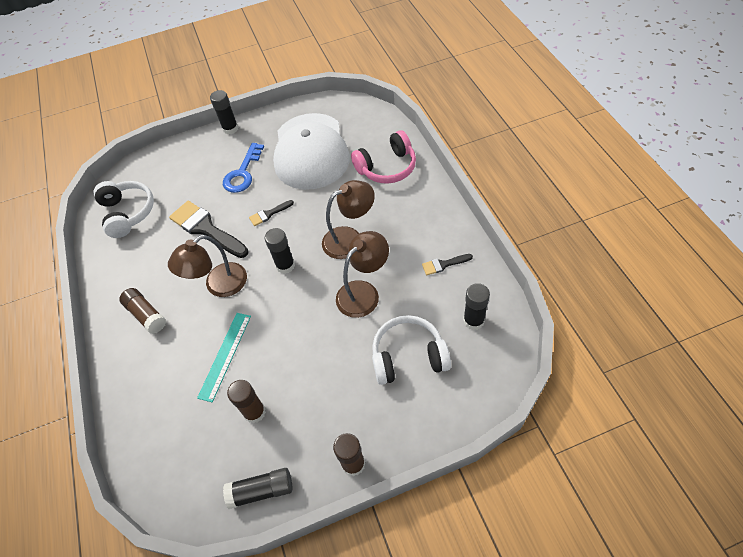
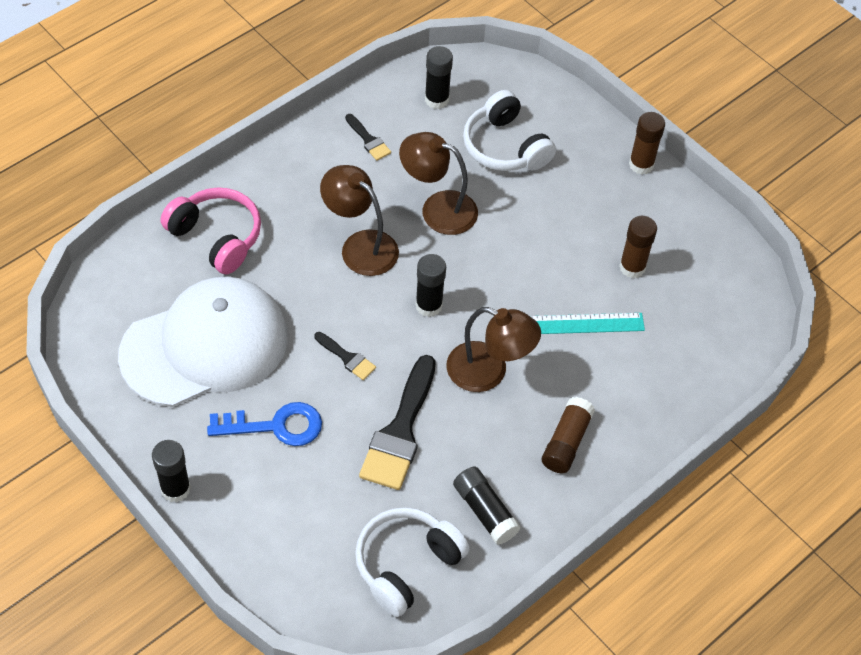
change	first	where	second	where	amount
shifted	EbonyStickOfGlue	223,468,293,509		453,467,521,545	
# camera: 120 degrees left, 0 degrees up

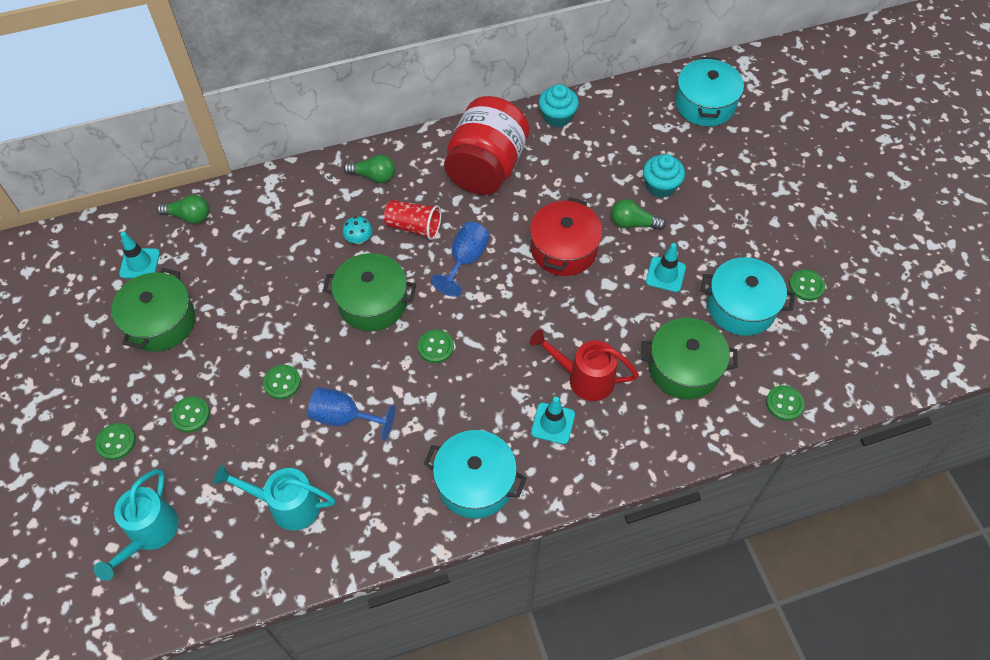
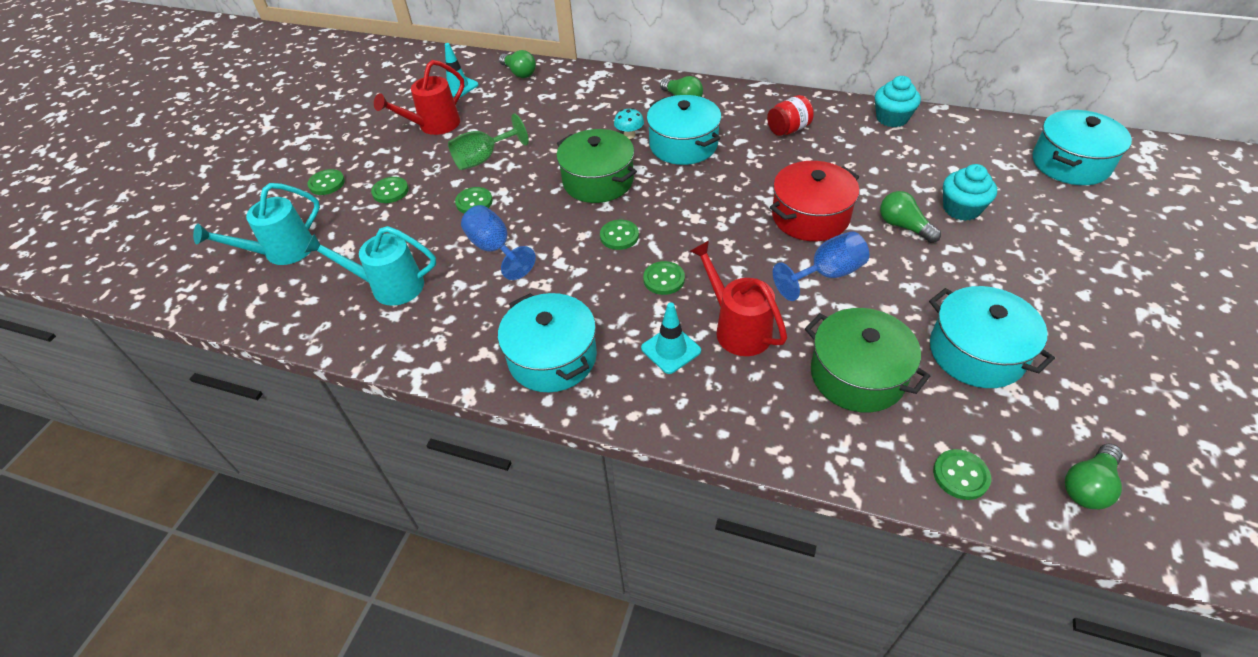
change	first	where	second	where	amount
scaled	ScarletPreserveJar	444,96,529,195		767,95,814,136	x0.44
swapped	ScarletTumbler	384,200,441,240	TurquoisePot	647,95,721,165	
shifted	RoyalBlueChalice	431,221,490,297		773,231,869,301	
gone	TurquoiseRoadCone	646,243,686,292			
swapped	GreenPot	111,268,195,352	ScarletWateringCan	374,60,464,135	
shifted	GreenButton	789,269,825,301		643,261,685,295	
rotated	TurquoiseWateringCan	213,465,335,531		304,226,436,306	45 degrees counterclockwise
new			GreenChalice	448,114,529,170	
new			GreenLightBulb	1065,443,1123,509	
# camera: 40 degrees right, 10 degrees down

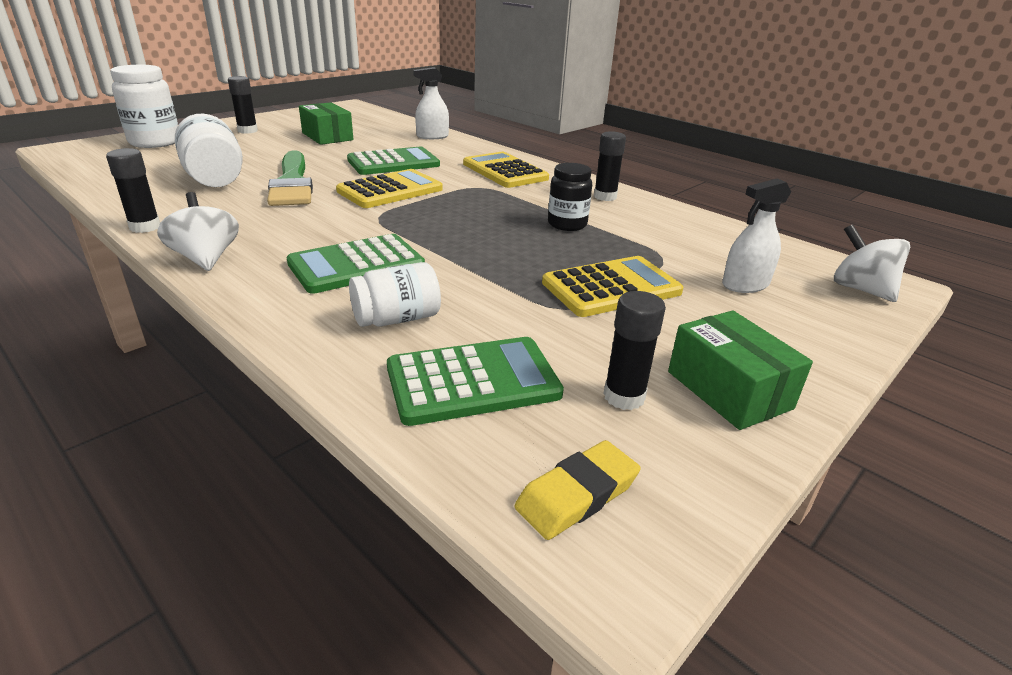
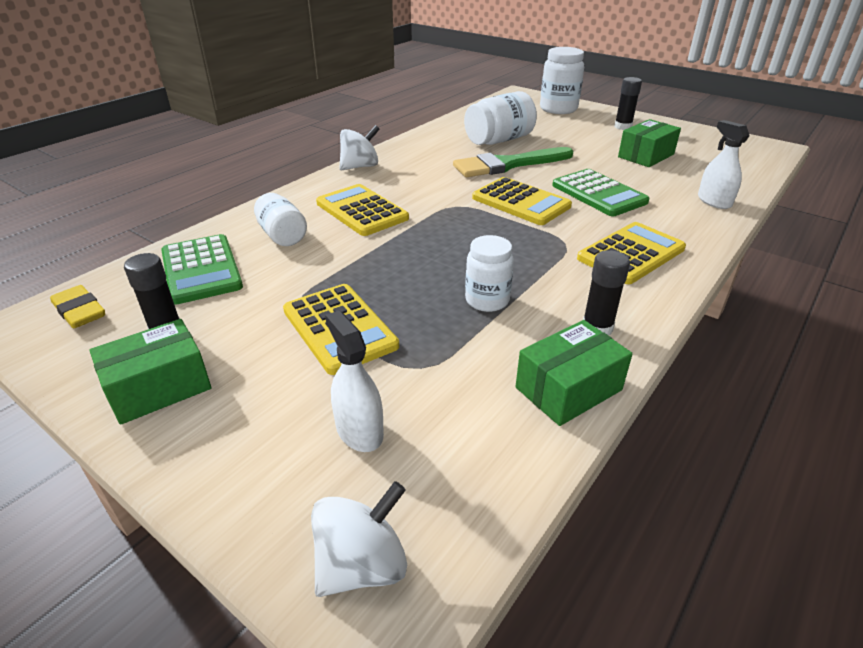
change	first	where	second	where	amount
gone	EbonyStickOfGlue	106,148,160,233			
repainted	EbonyPreserveJar	548,163,592,231	WhitePreserveJar	465,235,514,312	
repainted	GreenPocketCalculator	286,234,425,294	YellowPocketCalculator	316,184,409,236	
new			GreenBox	515,320,633,426	
# camera: 85 degrees right, 5 degrees up

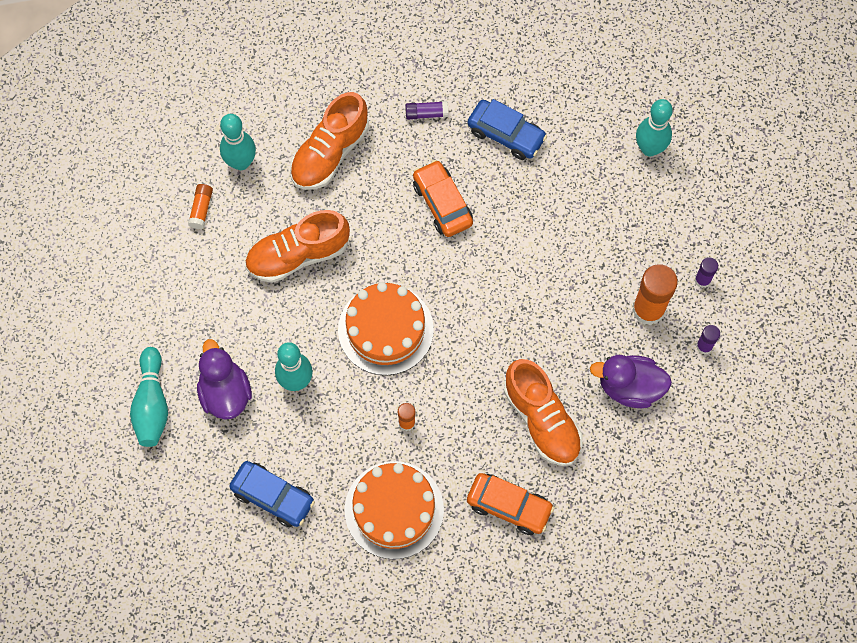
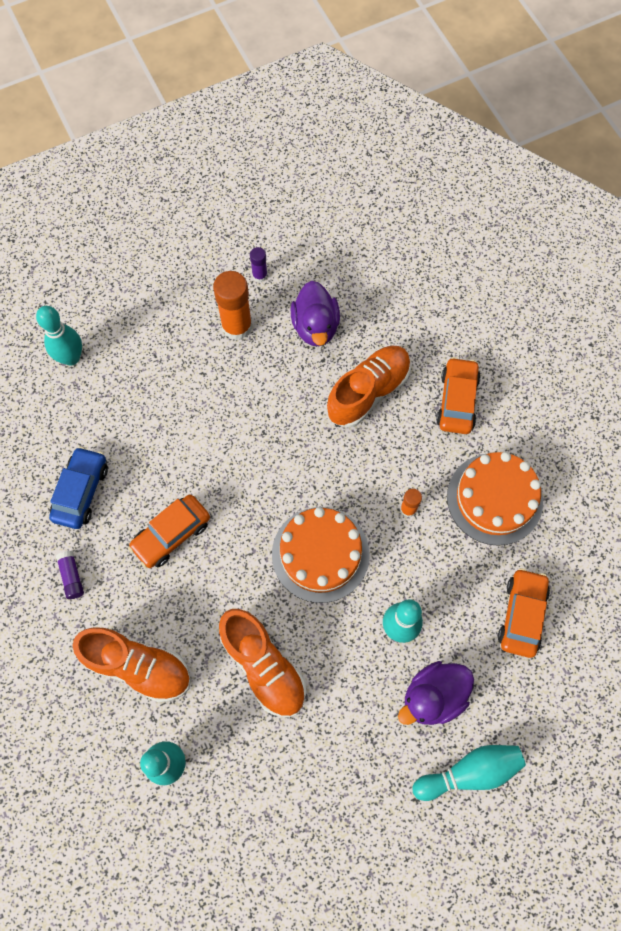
change	first	where	second	where	amount
gone	BrightOrangeStickOfGlue	188,184,213,229			
gone	VioletStickOfGlue	695,257,718,288			
repainted	RoyalBlueCar	229,461,315,527	BrightOrangeCar	498,568,550,658	
# camera: 105 degrees left, 0 degrees up

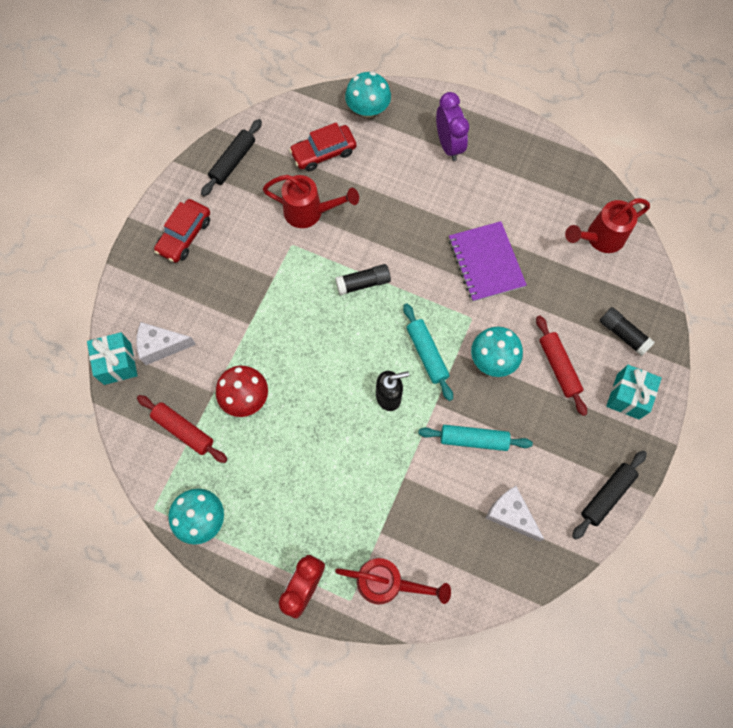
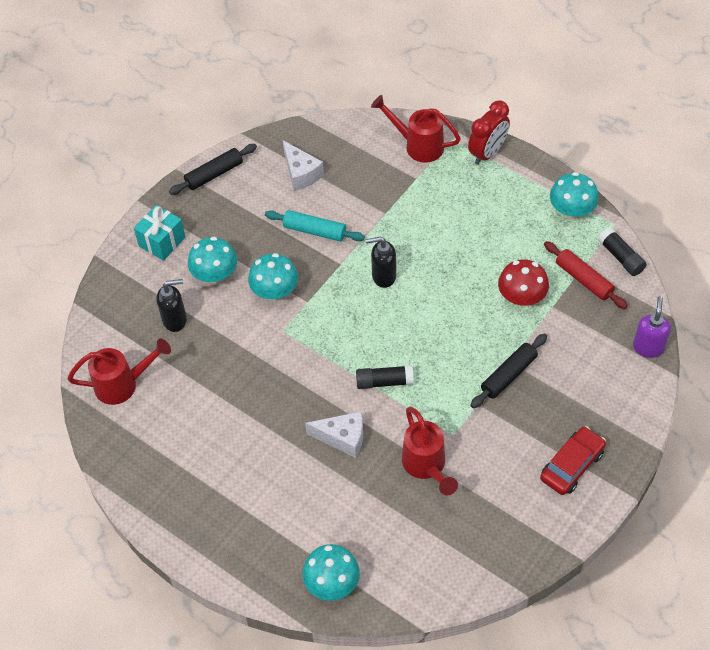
change	first	where	second	where	amount
gone	VioletBedsideClock	436,92,469,161			
shifted	EbonyPastryRoller	201,119,262,196		471,333,547,408	
gone	ScarletCar	289,123,356,172			
rotated	ScarletWateringCan	263,175,359,228		402,407,458,495	135 degrees counterclockwise
gone	VioletExerciseBook	449,221,527,302			
gone	TurquoisePastryRoller	403,303,453,401			
shifted	EbonyStickOfGlue	600,307,655,356		598,227,647,276	
swapped	ScarletPastryRoller	536,315,587,416	TurquoiseFungus	188,237,237,284	
shifted	WhiteCheese	136,322,196,365		305,412,363,458	
swapped	TurquoisePresent	87,332,138,385	VioletSoapDispenser	633,296,671,358	
new			EbonySoapDispenser	156,279,187,332	
# camera: 165 degrees left, 15 degrees down

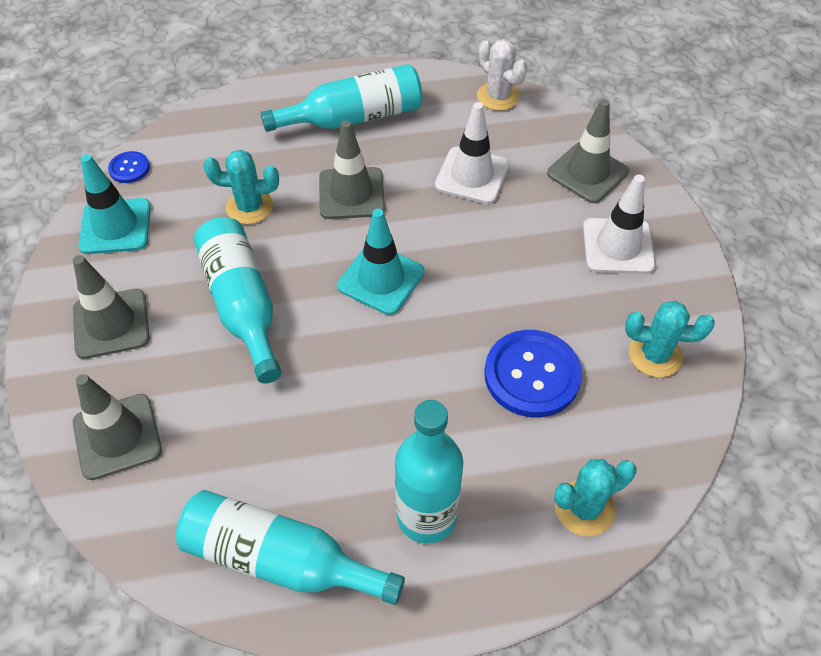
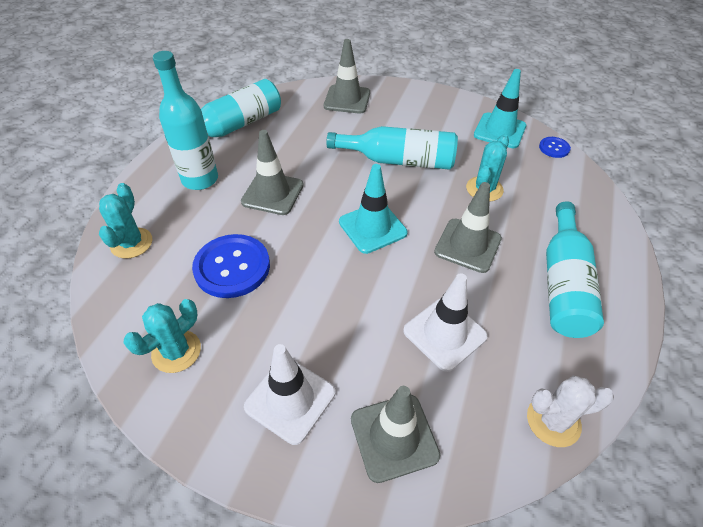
change	first	where	second	where	amount
shifted	GreyRoadCone	73,255,150,359		241,130,304,215	
# camera: 120 degrees right, 5 degrees down

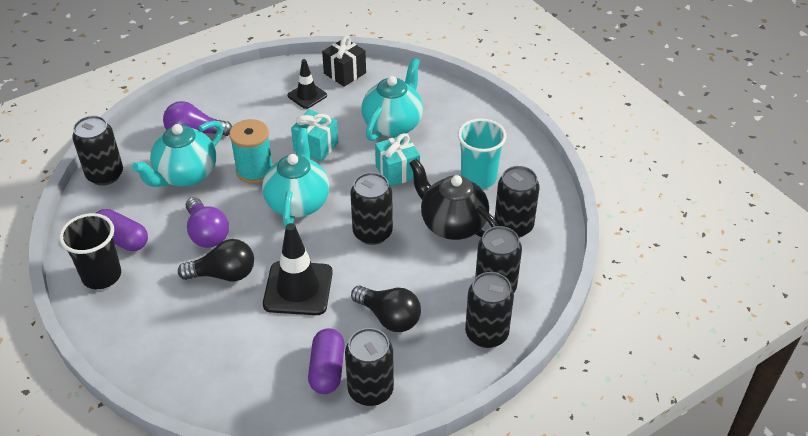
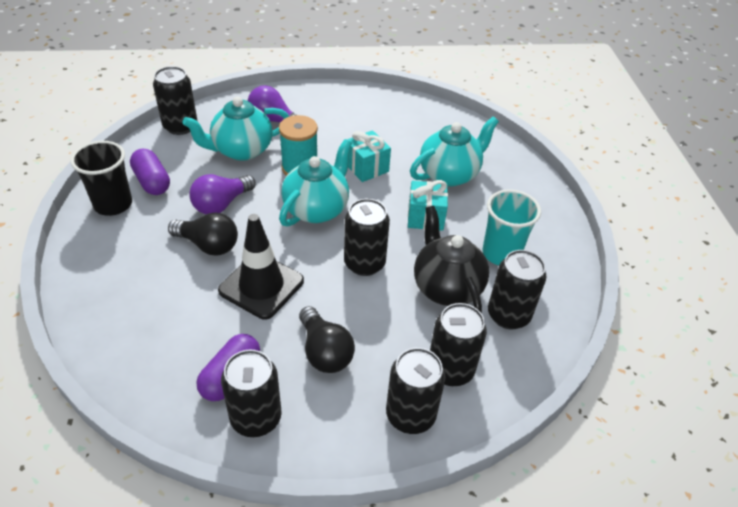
change	first	where	second	where	amount
gone	EbonyPresent	322,36,366,87			
gone	EbonyRoadCone	287,59,327,109			
rotated	VioletLightBulb	186,197,229,248		189,174,256,214	45 degrees clockwise
# camera: 25 degrees right, 0 degrees up

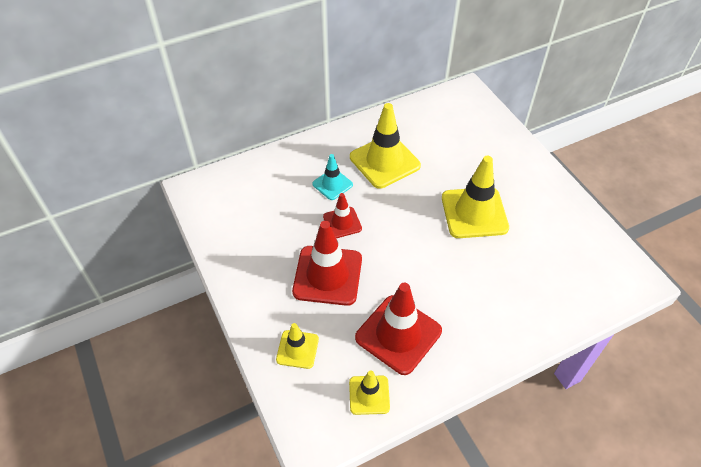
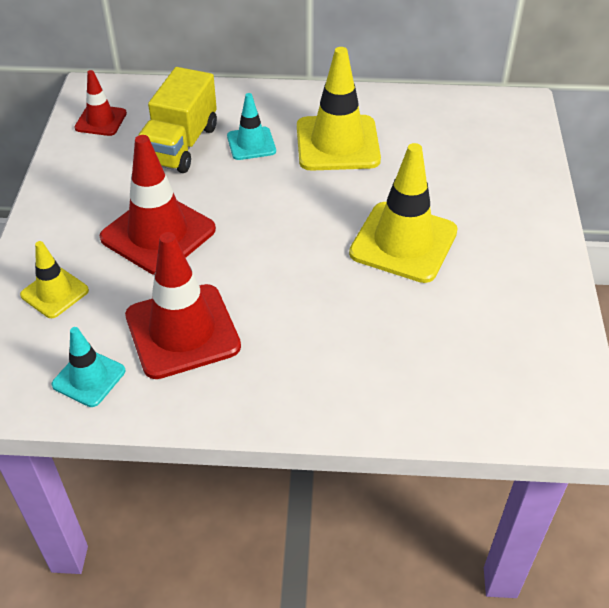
change	first	where	second	where	amount
shifted	ScarletRoadCone	323,193,362,238		75,70,127,136	
repainted	YellowRoadCone	349,370,390,415	TurquoiseRoadCone	52,327,125,407	
new			YellowTruck	138,67,217,173	
# camera: 30 degrees right, 5 degrees down

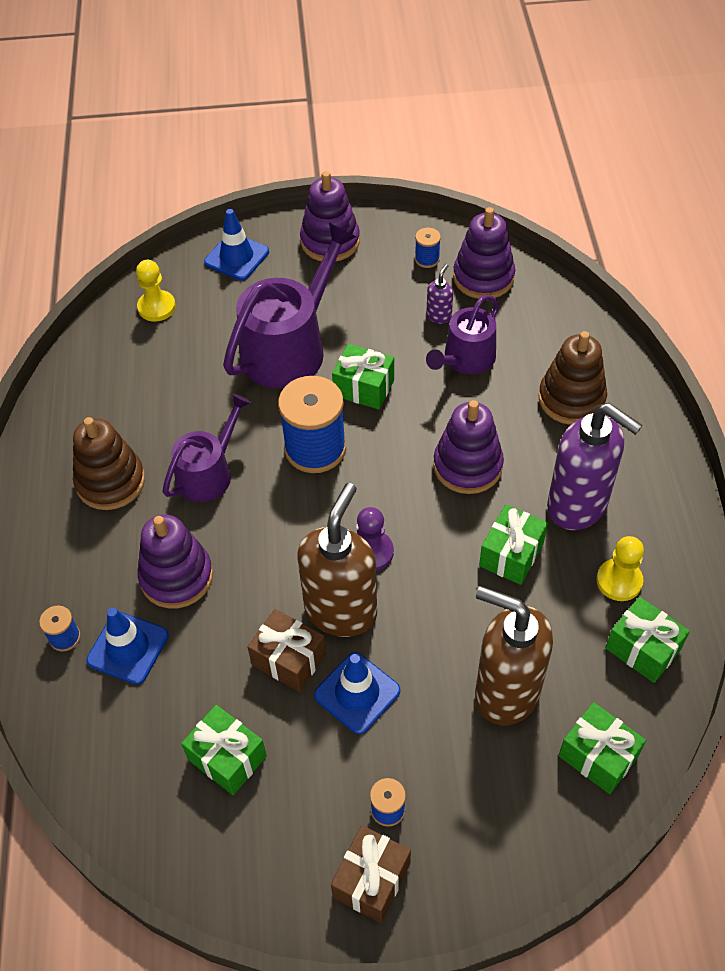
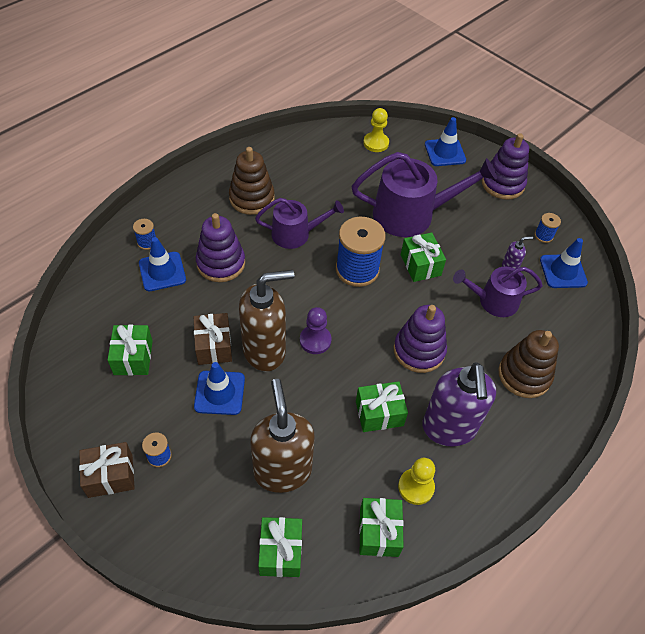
change	first	where	second	where	amount
swapped	VioletStackingRings	453,207,515,299	RoyalBlueRoadCone	540,238,588,288	
# camera: 45 degrees right, 0 degrees up

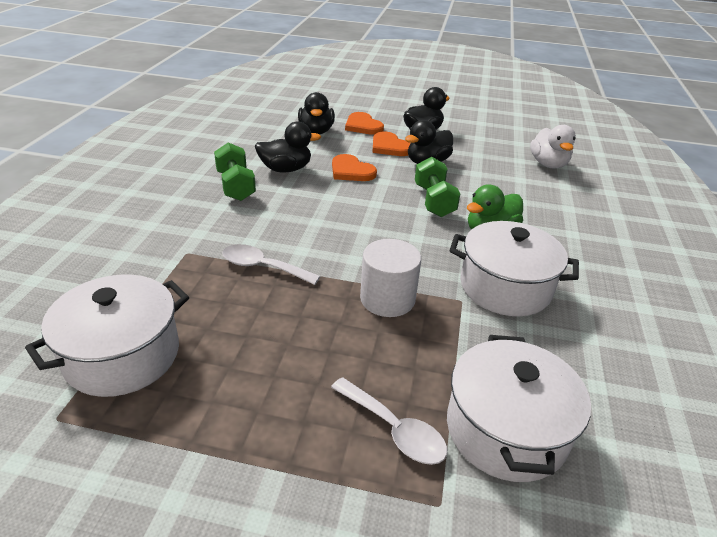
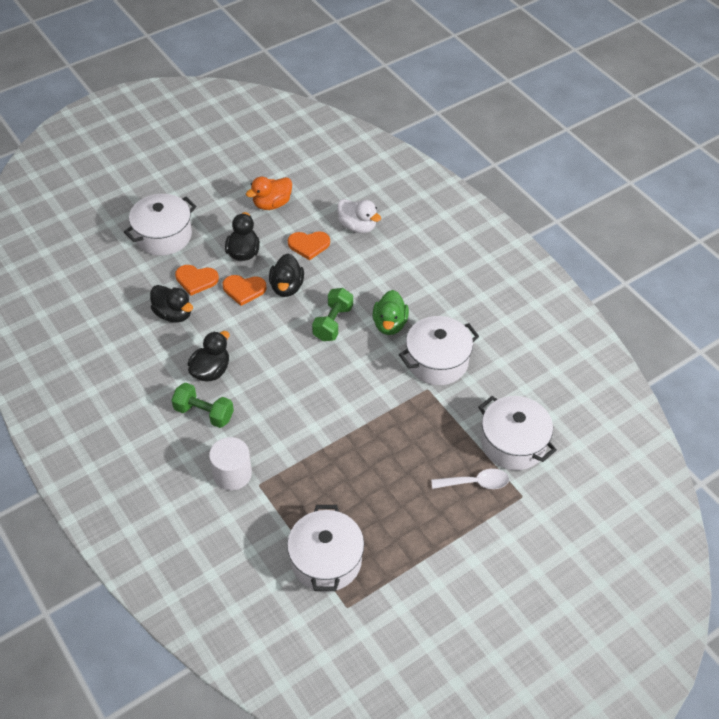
change	first	where	second	where	amount
shifted	BrightOrangeHeart	332,154,377,181		288,231,330,260	
rotated	GreenDumbbell	415,157,460,217		312,288,353,341	75 degrees clockwise
shifted	WhiteCylinder	360,239,421,317		209,437,252,490	
gone	WhiteTeaspoon	222,244,320,285			
new			BrightOrangeRubberDuck	246,177,292,210	
new			WhitePot	124,194,196,256	
# camera: 45 degrees left, 15 degrees up

